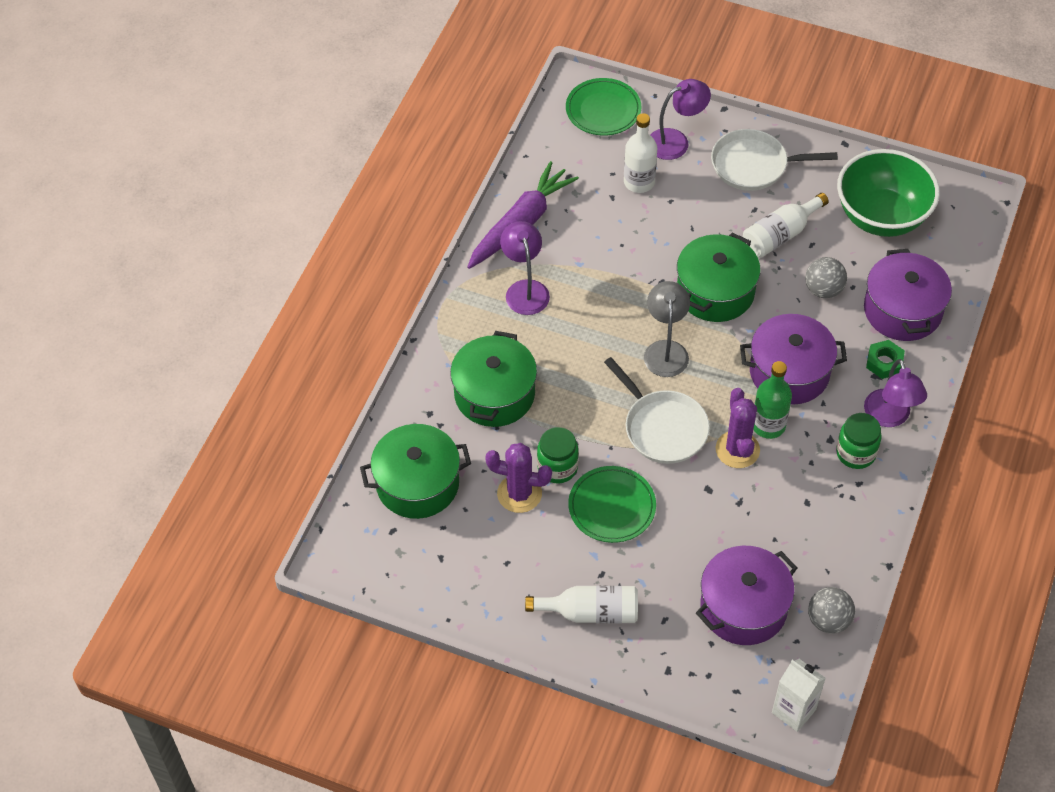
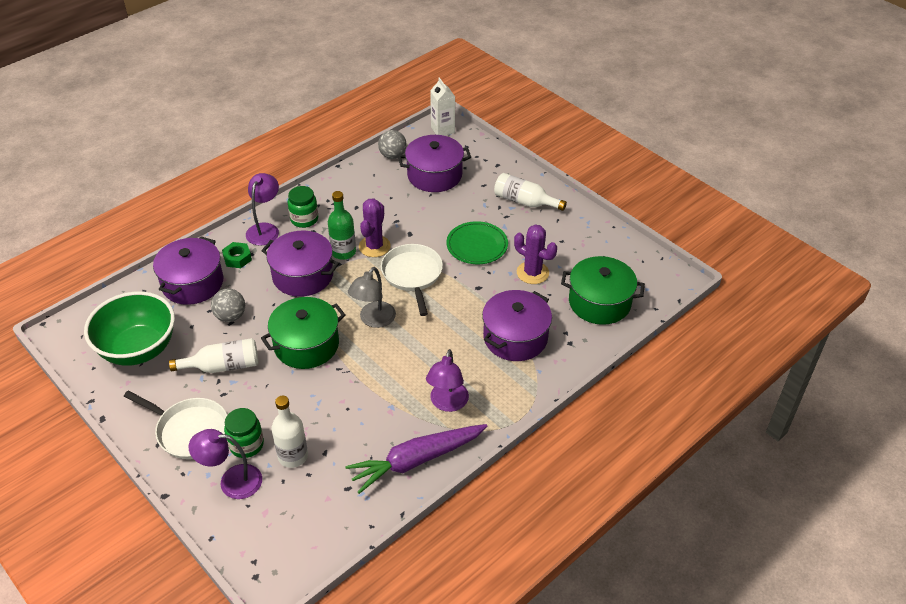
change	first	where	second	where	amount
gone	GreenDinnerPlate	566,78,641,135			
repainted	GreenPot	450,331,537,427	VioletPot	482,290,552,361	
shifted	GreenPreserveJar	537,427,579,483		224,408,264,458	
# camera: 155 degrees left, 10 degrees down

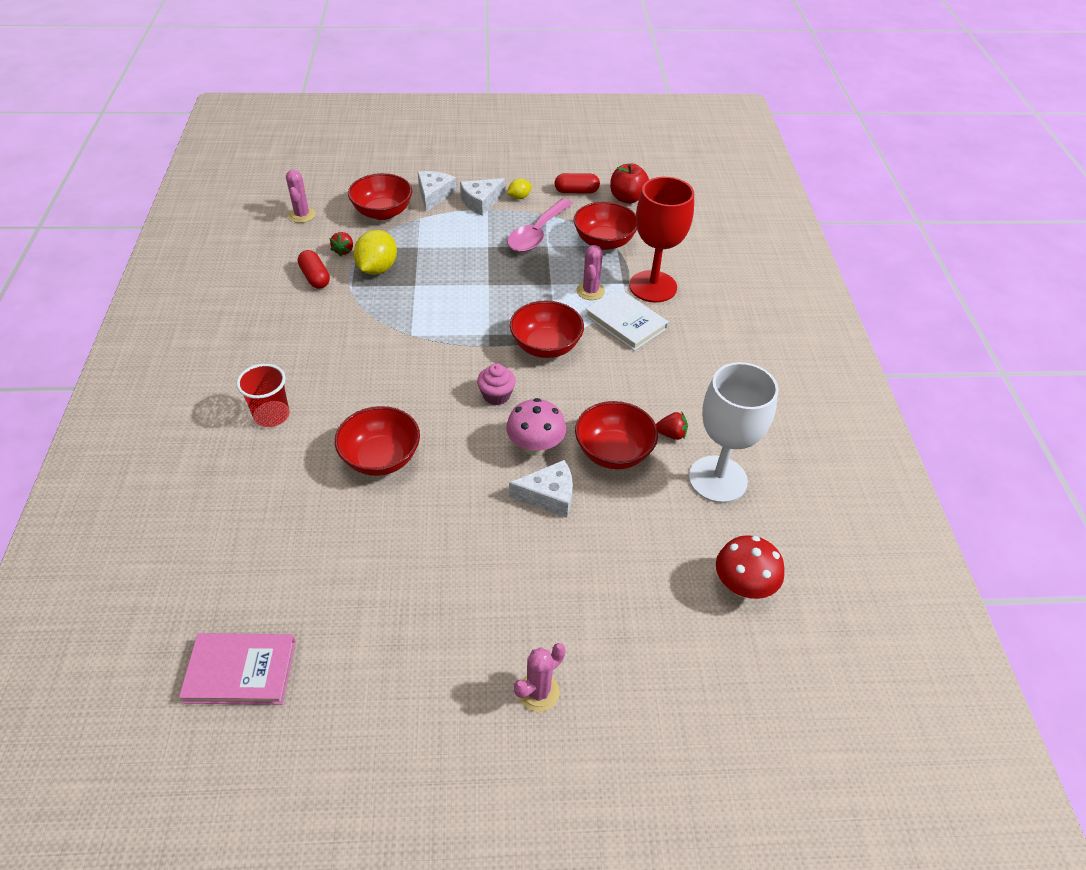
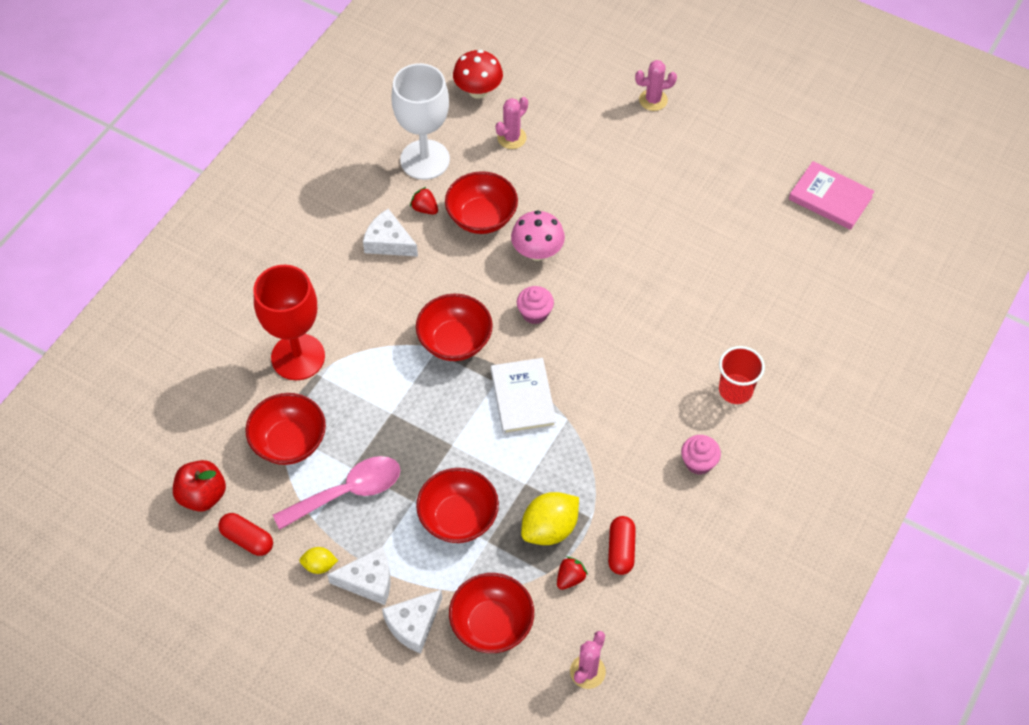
change	first	where	second	where	amount
shifted	RosySaguaroCactus	577,245,605,300		496,97,528,149	
shifted	WhiteBook	585,288,669,351		491,358,557,435	
shifted	ScarletBowl	335,406,420,476		416,468,499,543	
shifted	WhiteCheese	509,460,573,518		363,209,418,257	
new			RosyMuffin	681,435,721,475	
# camera: 145 degrees left, 10 degrees up

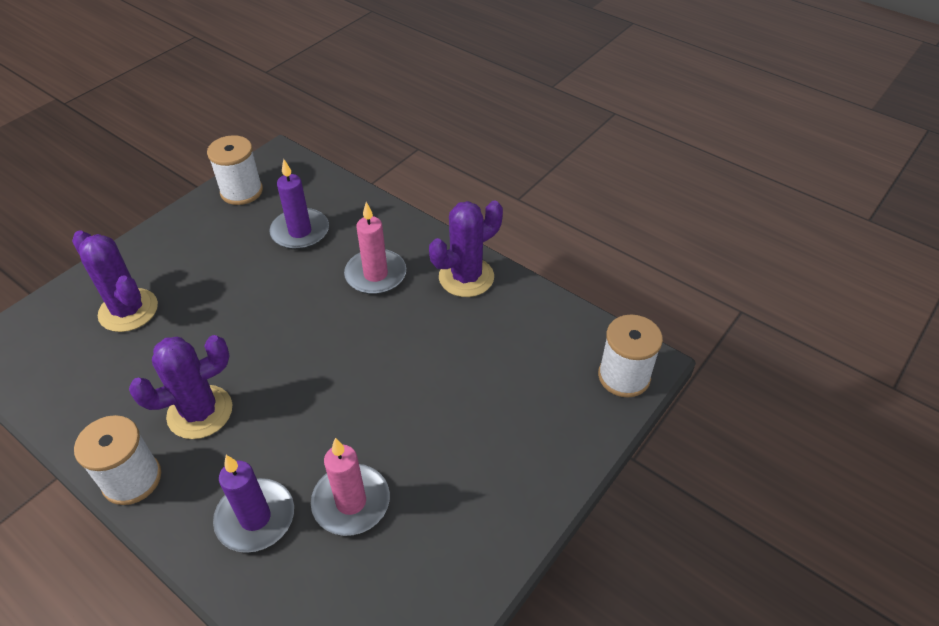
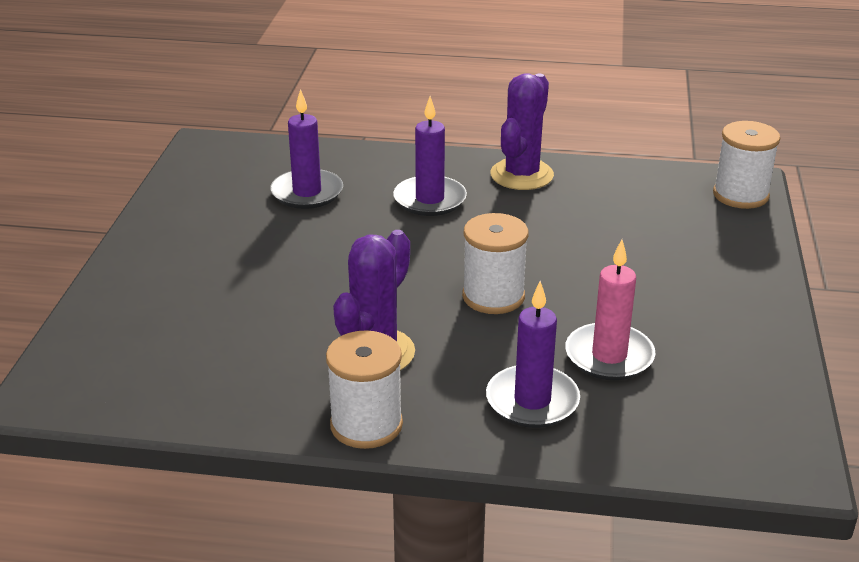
change	first	where	second	where	amount
shifted	WhiteSpool	207,135,263,205		462,213,529,314	
repainted	RosyWaxCandle	344,202,406,295	VioletWaxCandle	393,96,467,216	
gone	VioletSaguaroCactus	72,230,158,332			
# camera: 30 degrees left, 15 degrees down

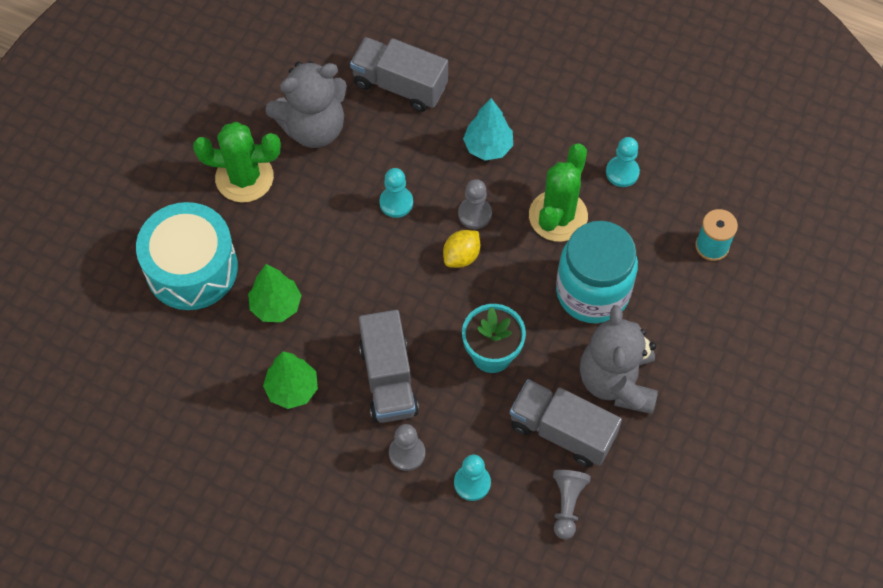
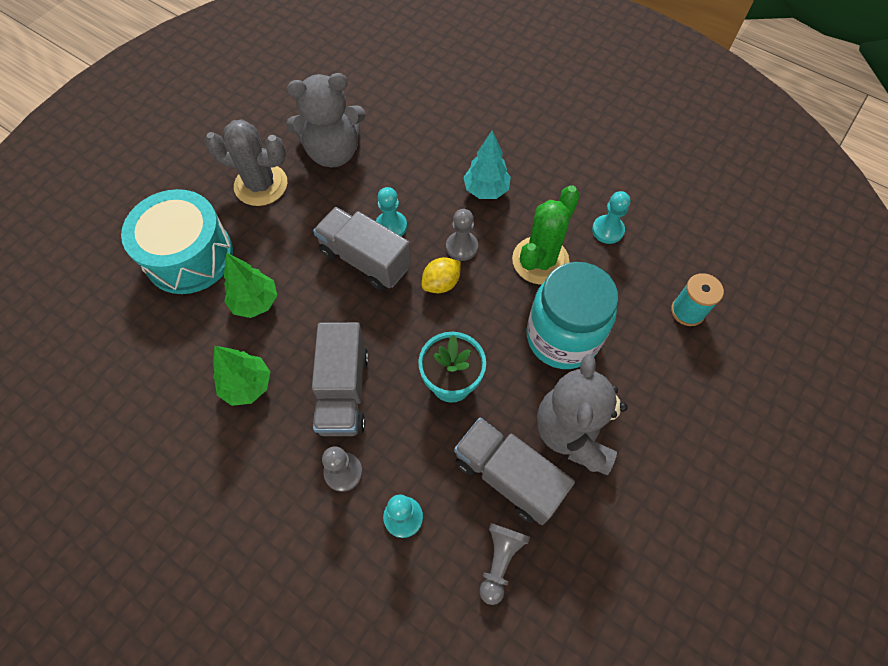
change	first	where	second	where	amount
shifted	GreyTruck	350,37,448,112		313,207,411,290	
repainted	GreenSaguaroCactus	193,122,281,203	GreySaguaroCactus	205,119,287,206	
# camera: 10 degrees right, 0 degrees up

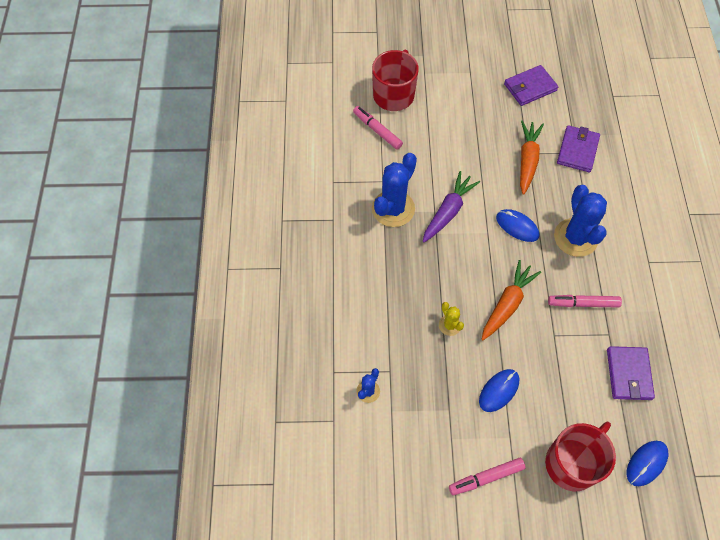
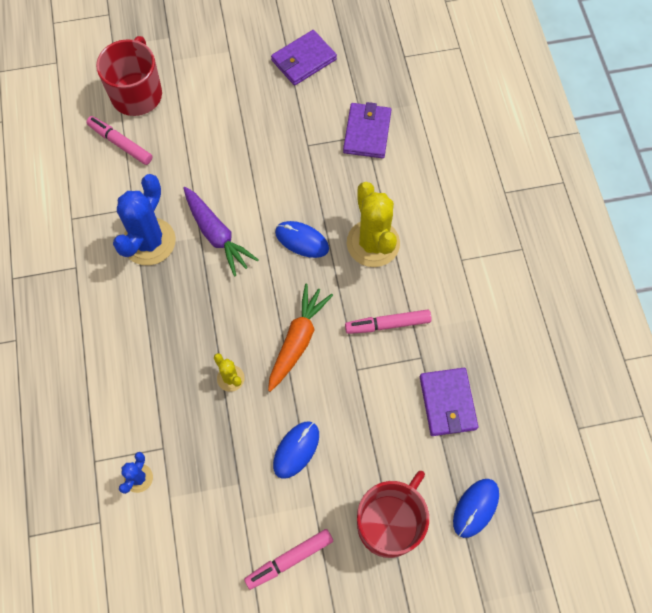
change	first	where	second	where	amount
gone	BrightOrangeToyCarrot	520,120,544,195			
rotated	VioletToyCarrot	423,171,480,242		184,187,259,277	120 degrees clockwise
repainted	RoyalBlueSaguaroCactus	554,185,607,257	YellowSaguaroCactus	347,182,400,267	
# camera: 10 degrees left, 5 degrees up

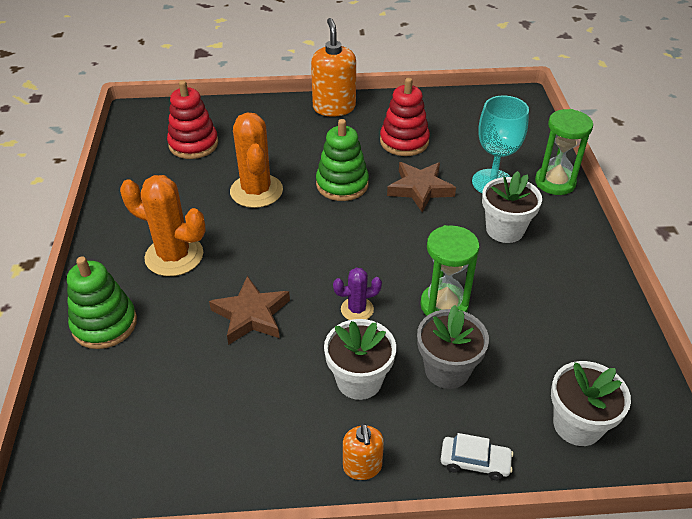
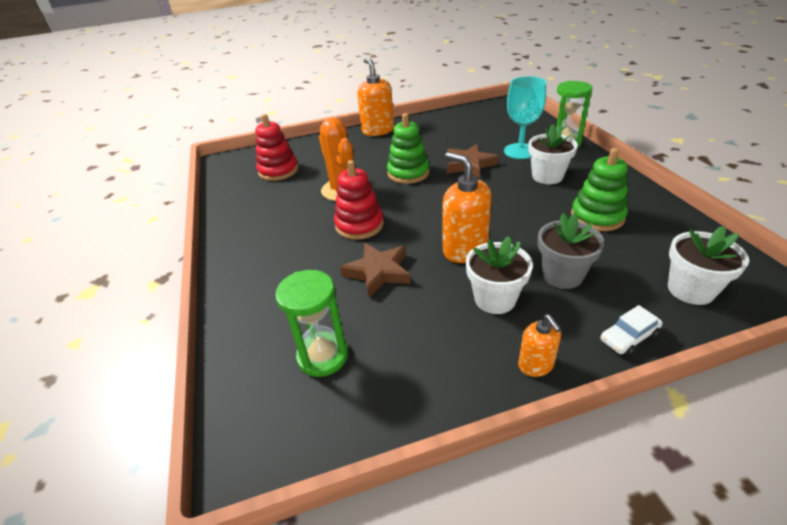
change	first	where	second	where	amount
shifted	ScarletStackingRings	380,78,430,156		334,160,384,240	
gone	BrightOrangeSaguaroCactus	120,175,206,276			
shifted	GreenHourglass	420,225,479,316		275,270,348,377	
shifted	GreenStackingRings	67,257,137,349		571,148,628,231	
swapped	VioletSaguaroCactus	333,268,382,320	BrightOrangeSoapDispenser	442,152,492,263	
rotated	WhiteCar	441,433,513,480		600,305,663,356	150 degrees clockwise
# camera: 10 degrees left, 5 degrees down

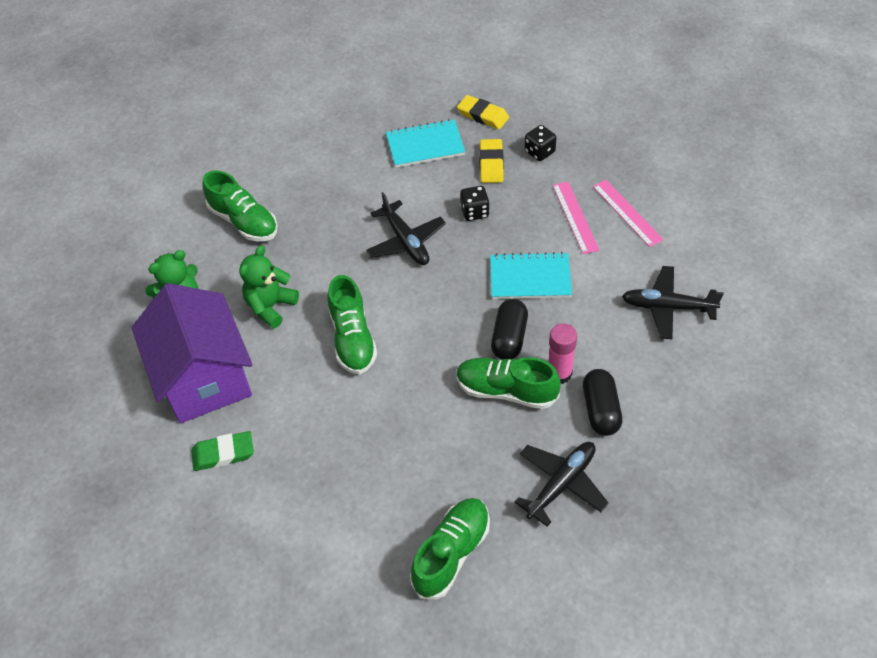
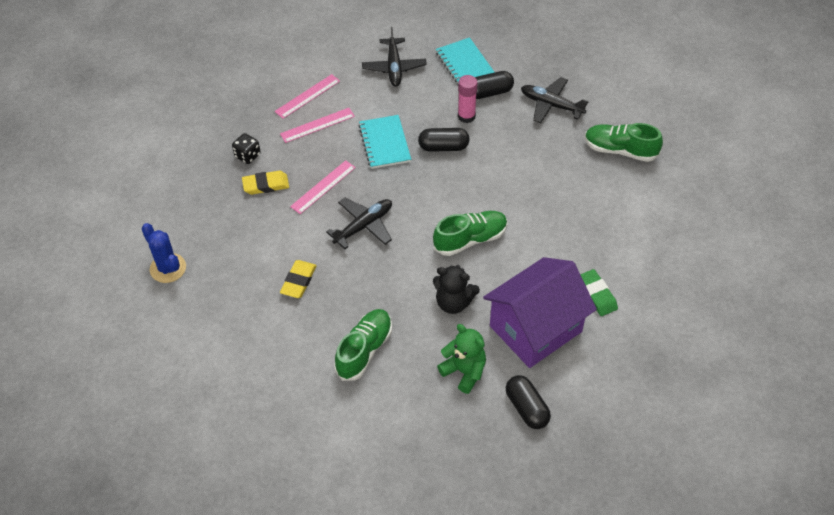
change	first	where	second	where	amount
shifted	YellowPencilEraser	457,95,509,130		280,260,317,298	
shifted	TurquoiseExerciseBook	386,119,465,168		436,37,494,85	
swapped	EbonyGameDie	460,186,490,221	RosyRuler	290,160,356,214	
repainted	GreenStuffedBear	239,245,299,328	EbonyStuffedBear	433,265,480,314	
gone	GreenSneaker	456,357,561,409			
new			RoyalBlueSaguaroCactus	141,223,186,283	
new			EbonyCapsule	506,375,551,429	
# camera: 105 degrees left, 0 degrees up

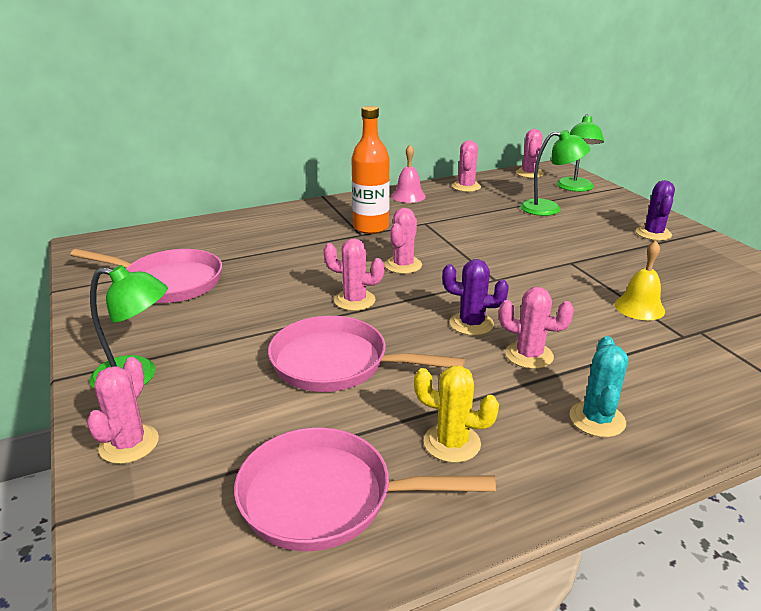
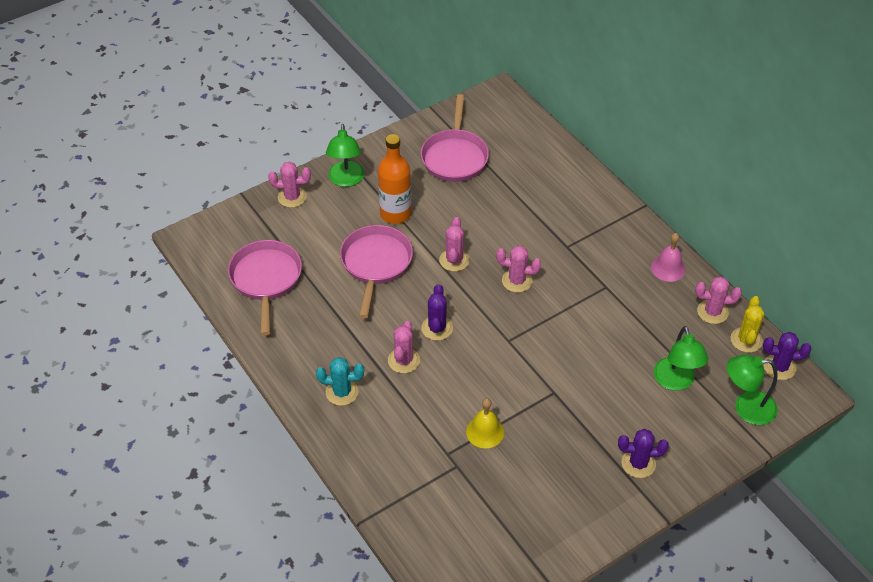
change	first	where	second	where	amount
shifted	BrightOrangeDrinkBottle	351,106,390,234		378,134,411,224	
repainted	RosySaguaroCactus	516,129,544,178	VioletSaguaroCactus	763,332,811,380	
shifted	YellowSaguaroCactus	414,366,499,463		731,296,764,353	
# camera: 80 degrees right, 20 degrees up

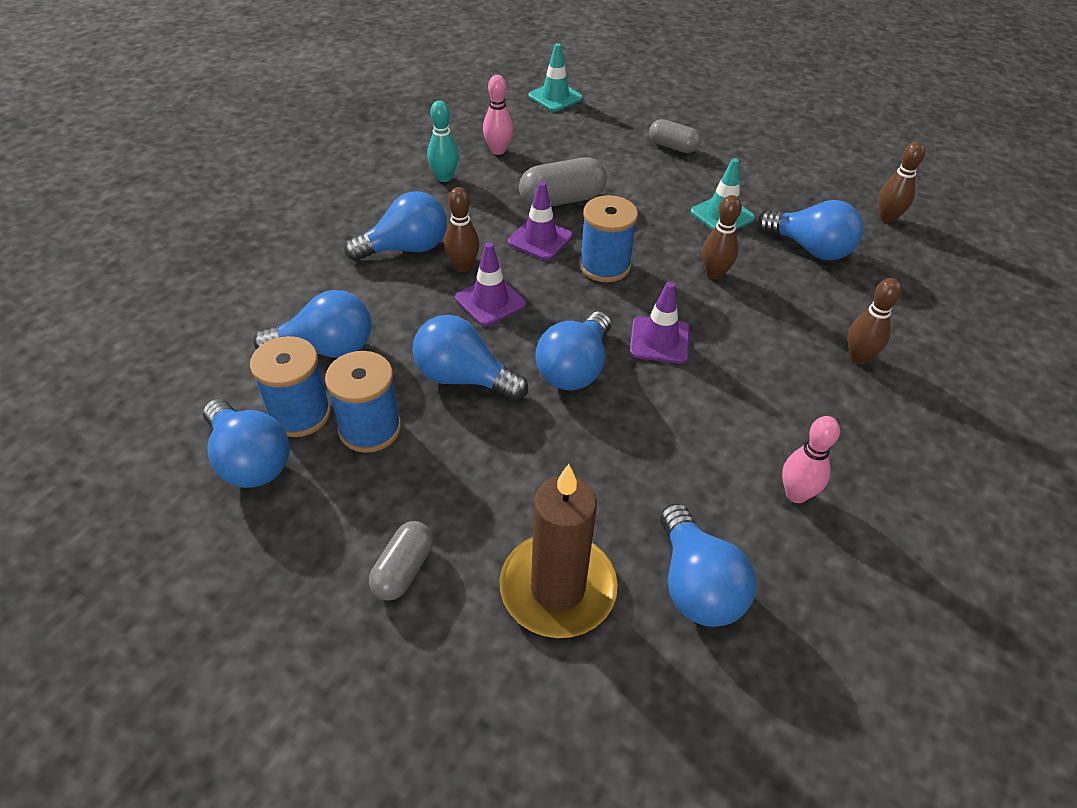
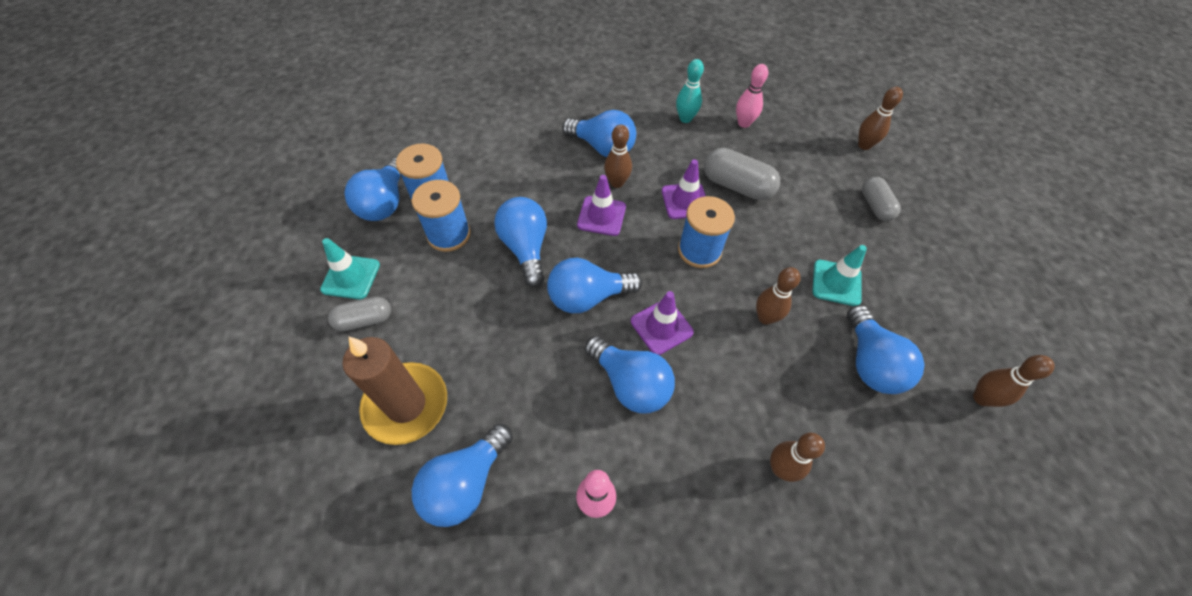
change	first	where	second	where	amount
shifted	TurquoiseRoadCone	528,43,583,112		320,238,380,299	
shifted	RoyalBlueLightBulb	253,290,371,358		585,336,675,413	
new			DarkBrownSkittle	858,87,903,150	
# camera: 50 degrees right, 10 degrees up

